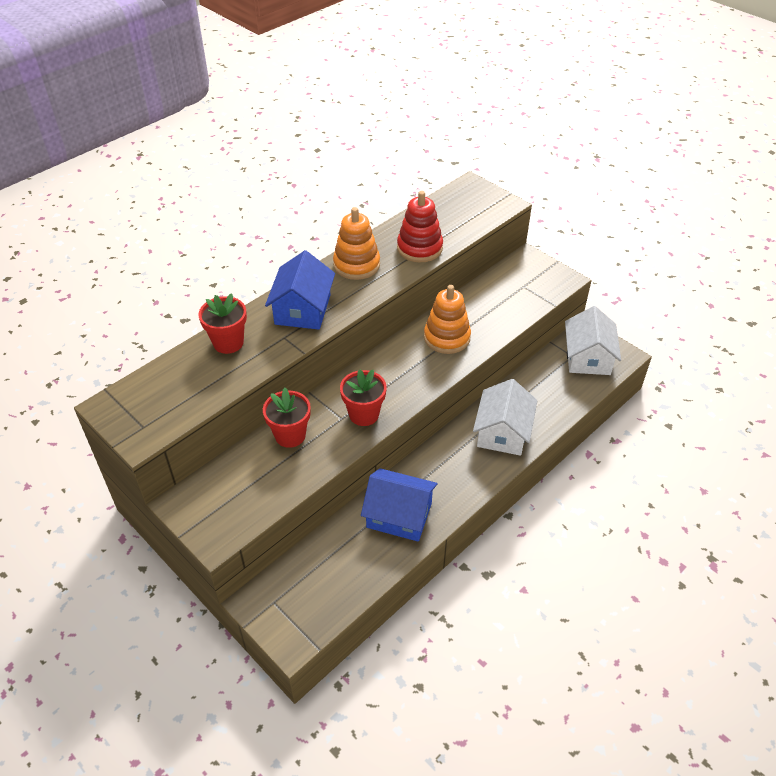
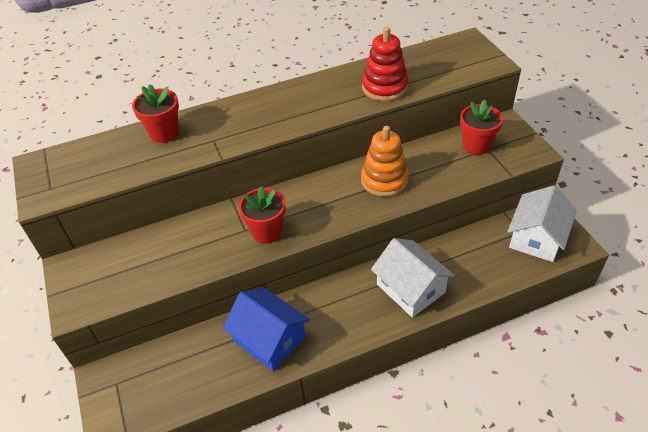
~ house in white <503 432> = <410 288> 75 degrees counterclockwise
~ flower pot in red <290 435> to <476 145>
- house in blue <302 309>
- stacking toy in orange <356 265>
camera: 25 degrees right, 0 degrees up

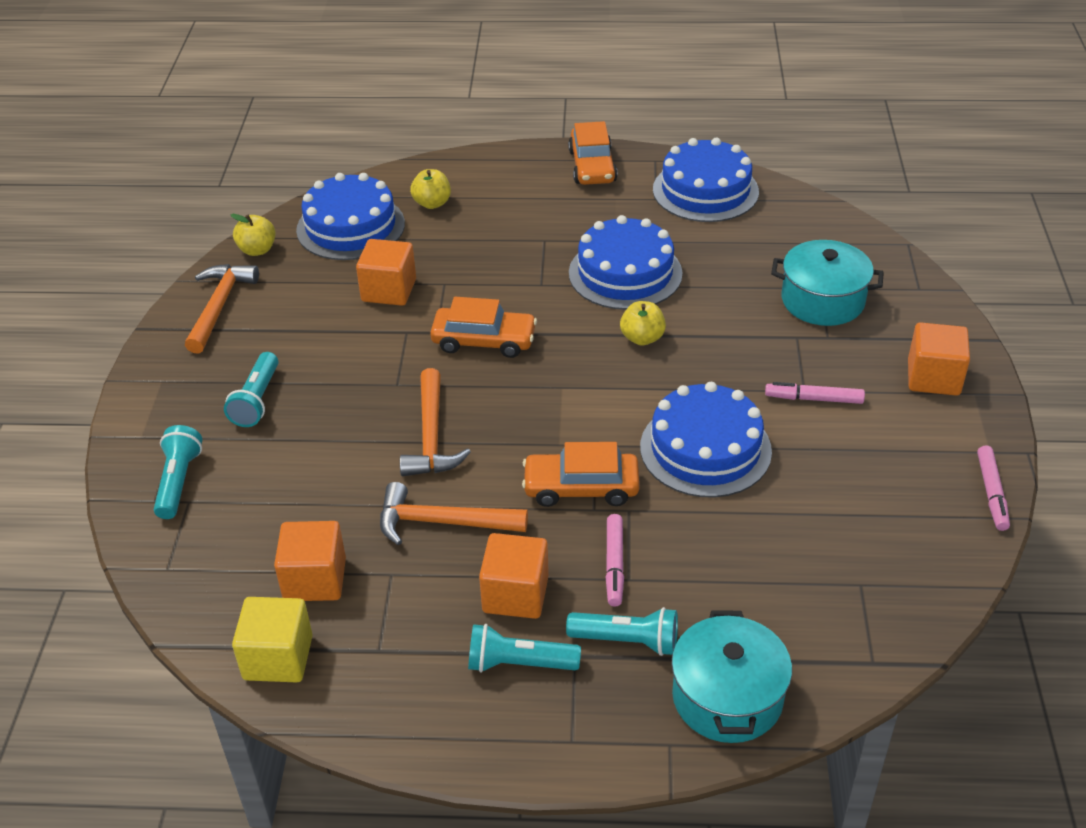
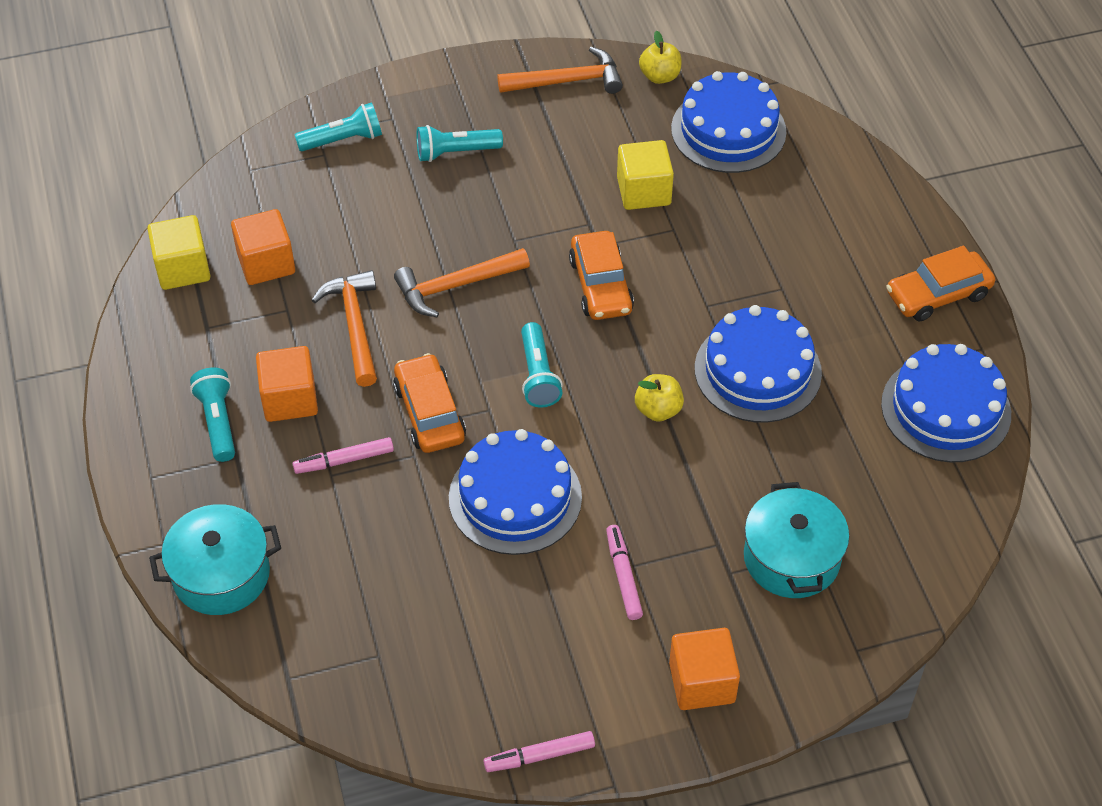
~ flashlight in turquoise <627 641> to <538 375>
~ cube in orange <389 290> to cube in yellow <643 191>
- apple in yellow <432 203>
camera: 70 degrees right, 10 degrees up

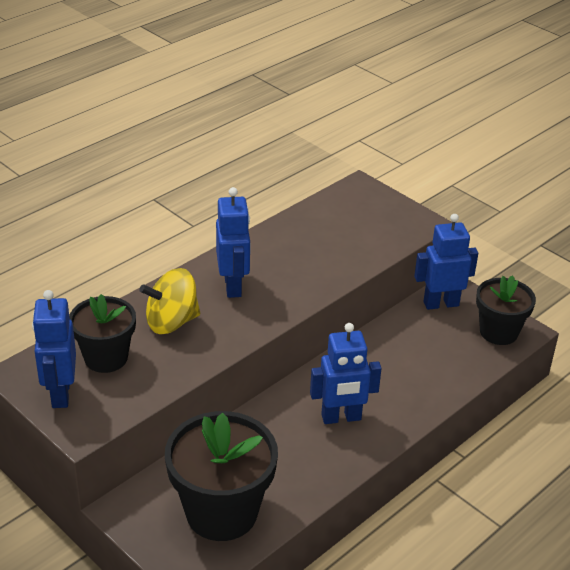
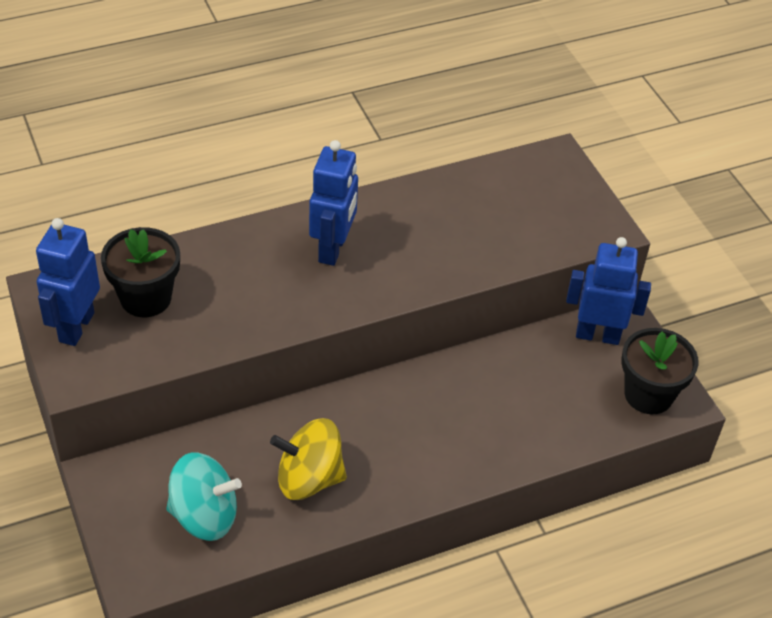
~ flower pot in black <221 512> to spinning top in turquoise <204 515>
~ spinning top in yellow <171 322> to <309 478>
- robot in blue <341 418>
camera: 20 degrees right, 10 degrees up

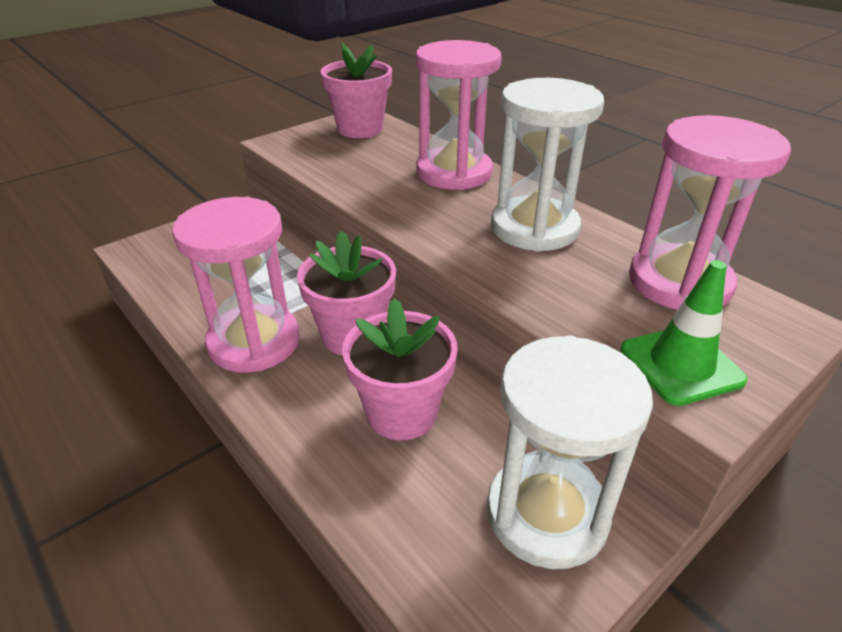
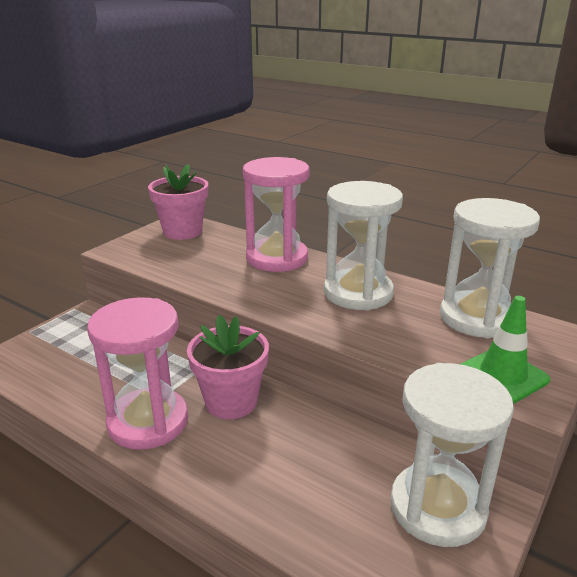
~ hourglass in pink <679 282> to hourglass in white <477 318>
- flower pot in pink <401 413>
camera: 15 degrees left, 10 degrees down

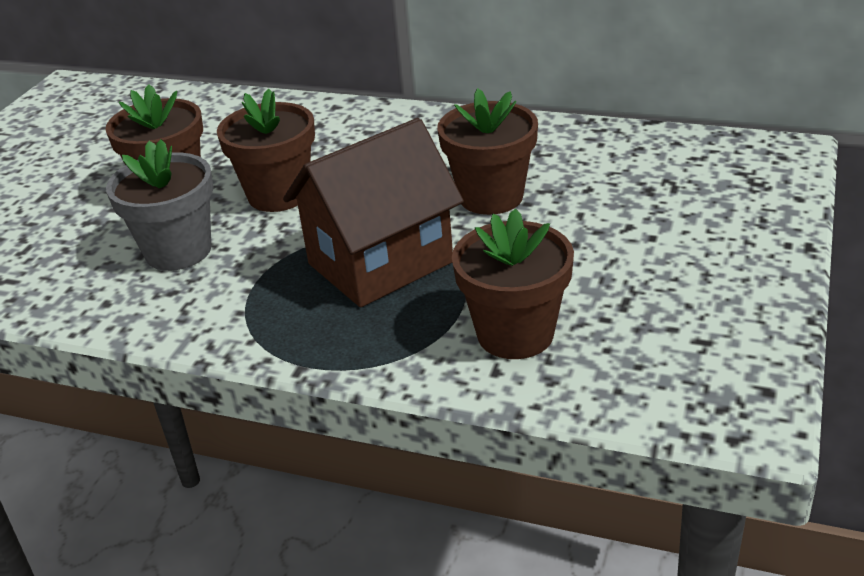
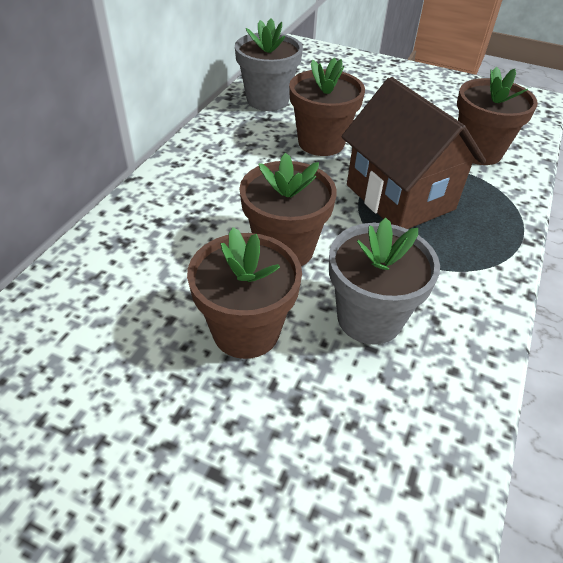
+ flower pot in grey <267 100>
camera: 90 degrees left, 10 degrees up

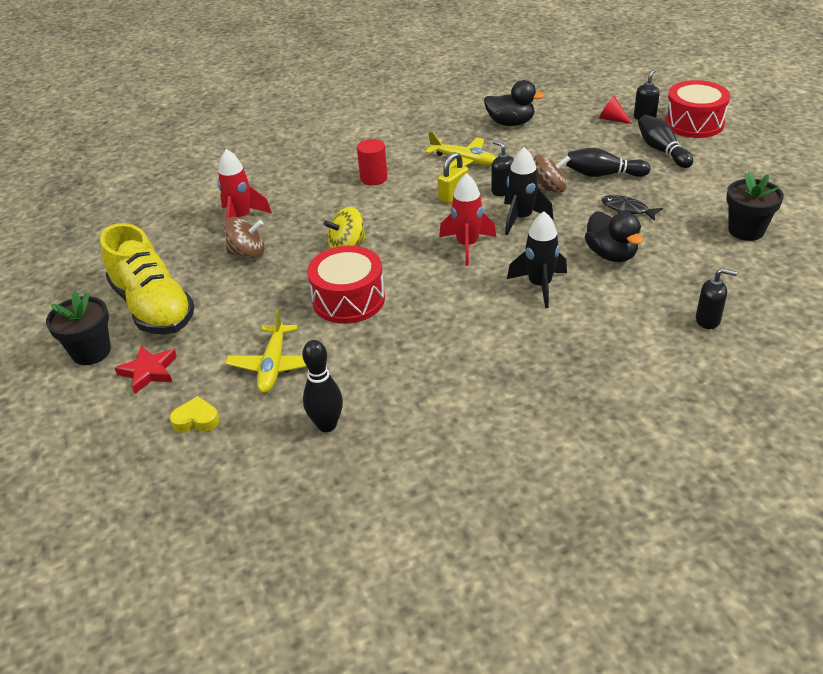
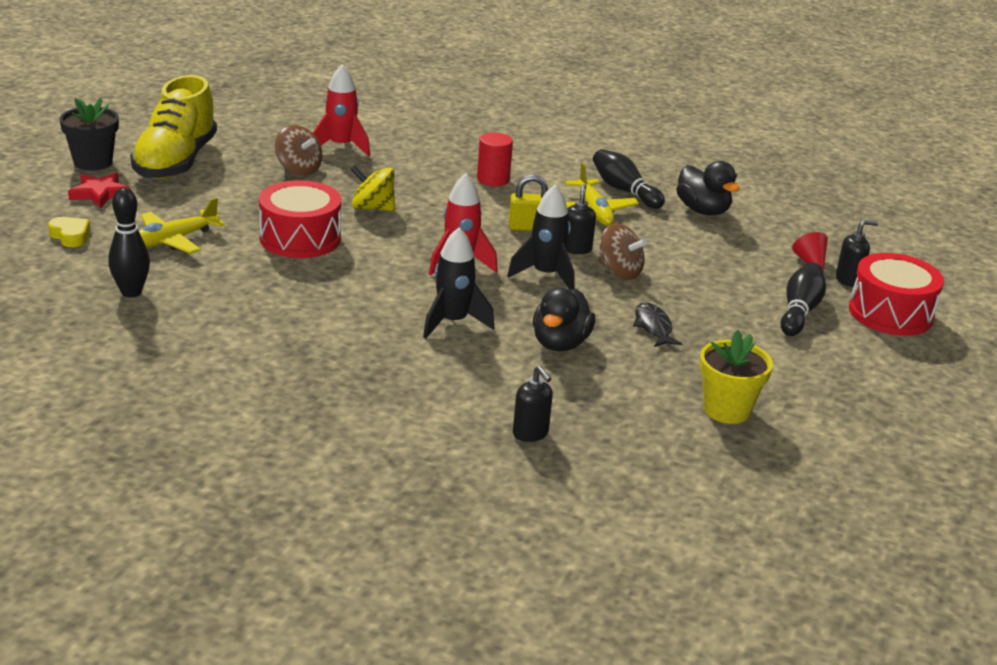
~ bowling pin in black <603 174> to <624 190>
~ flower pot in black <746 230> to flower pot in yellow <727 410>
camera: 40 degrees right, 10 degrees down

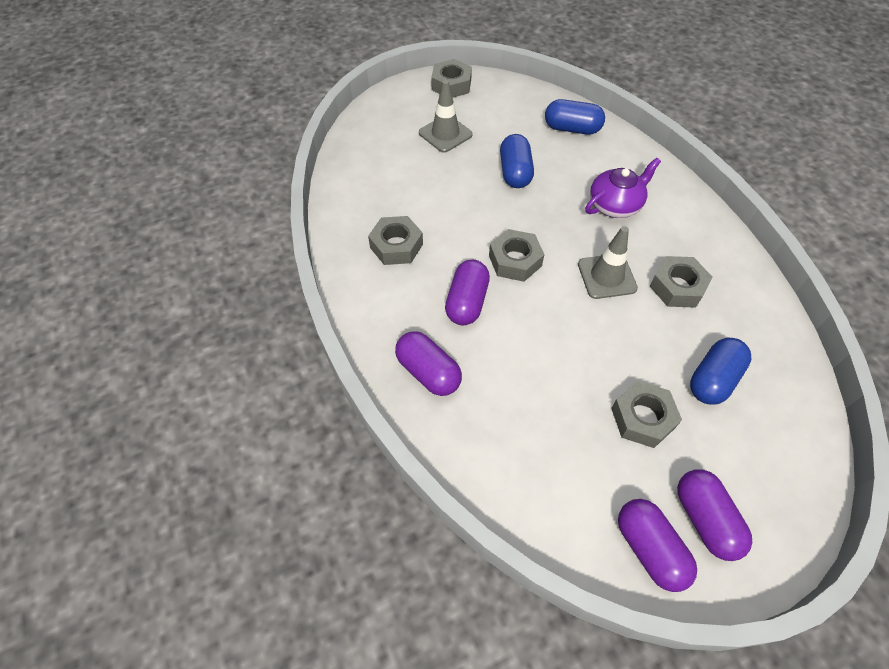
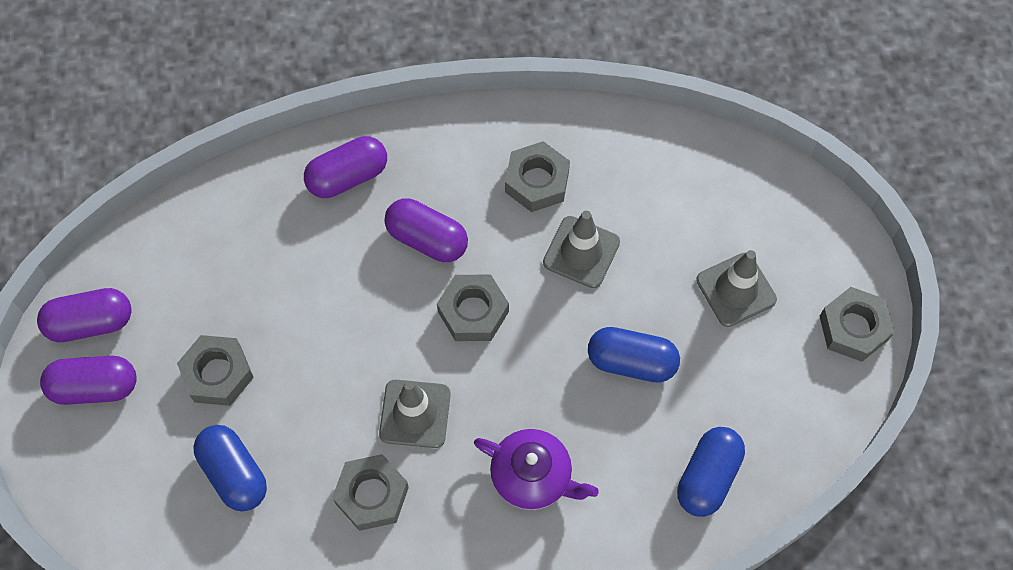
~ teapot in purple <615 205> = <533 476> 45 degrees counterclockwise
+ traffic cone in grey <581 252>
camera: 105 degrees right, 10 degrees up

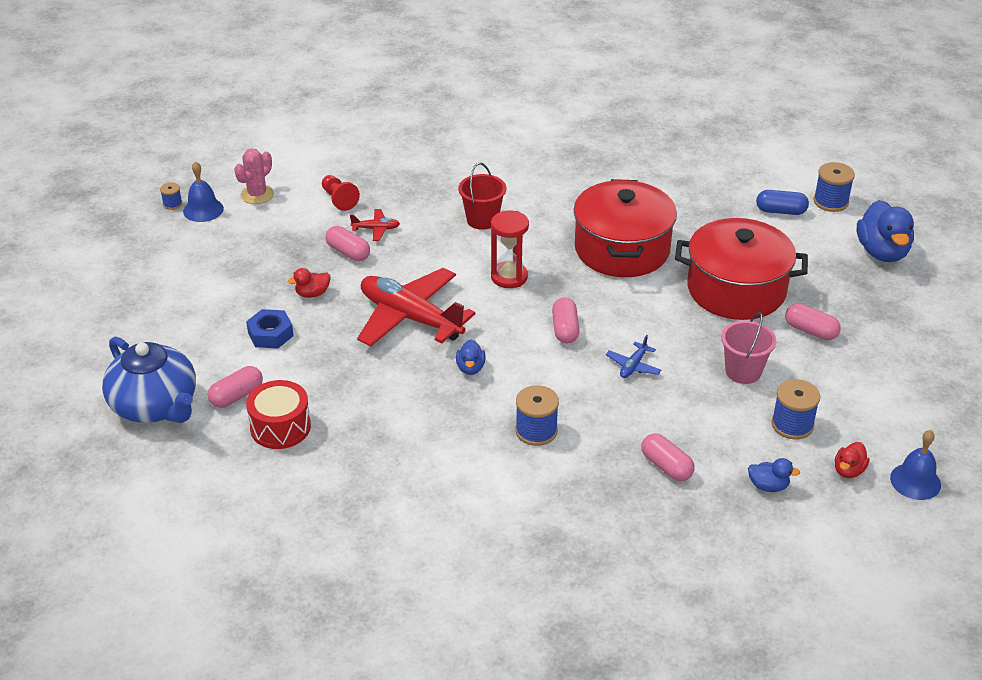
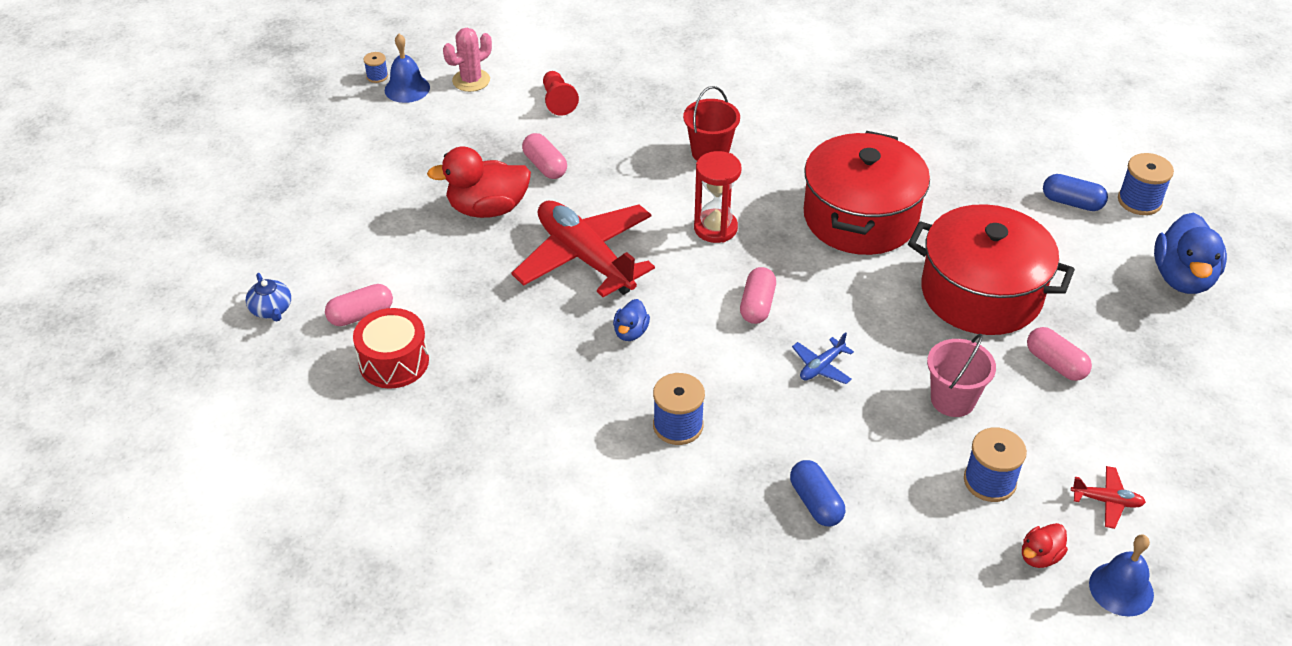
~ teapot in blue <155 406> = <271 310> x0.43
~ duck in red <312 294> = <487 208> x2.00
~ capsule in pink <666 466> to capsule in blue <816 503>
~ plane in red <376 229> to <1107 501>
- nut in blue <270 334>
- duck in blue <768 486>
camera: 15 degrees right, 5 degrees up

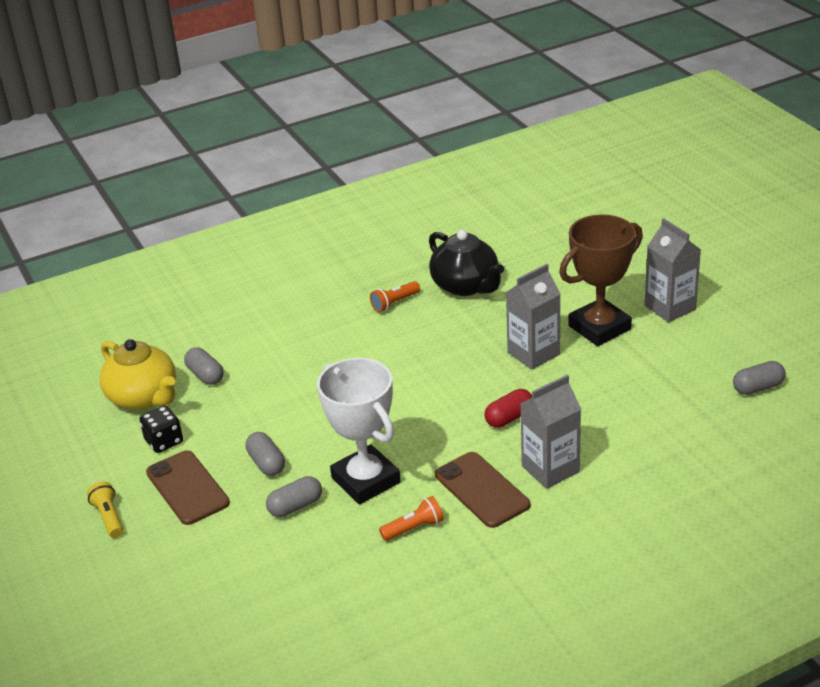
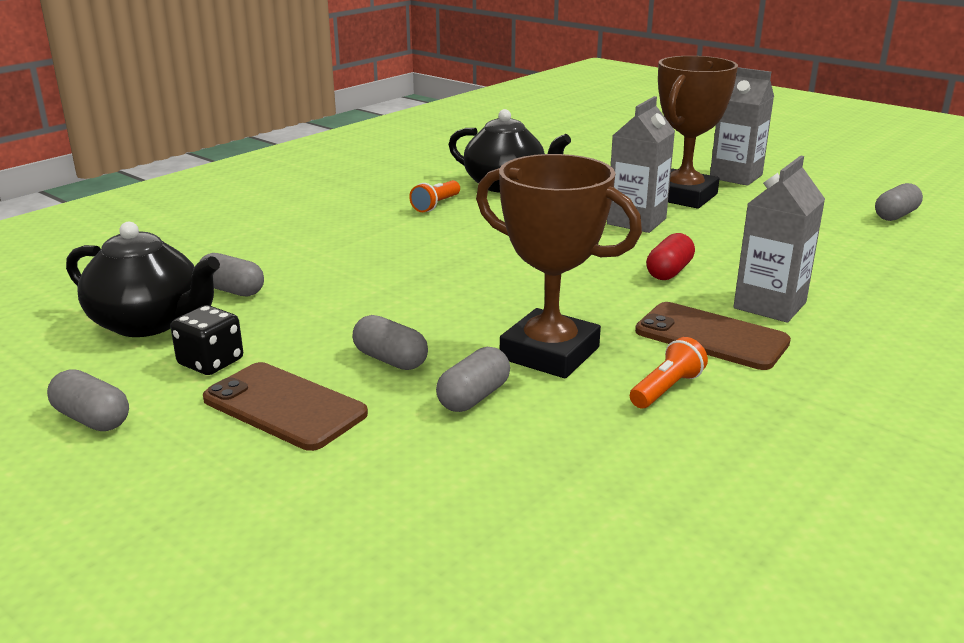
+ capsule in grey <92 419>
~ teapot in yellow <144 397> to teapot in black <149 323>
~ trophy in white <366 480> to trophy in brown <549 353>
- flashlight in yellow <109 517>
camera: 25 degrees left, 10 degrees down

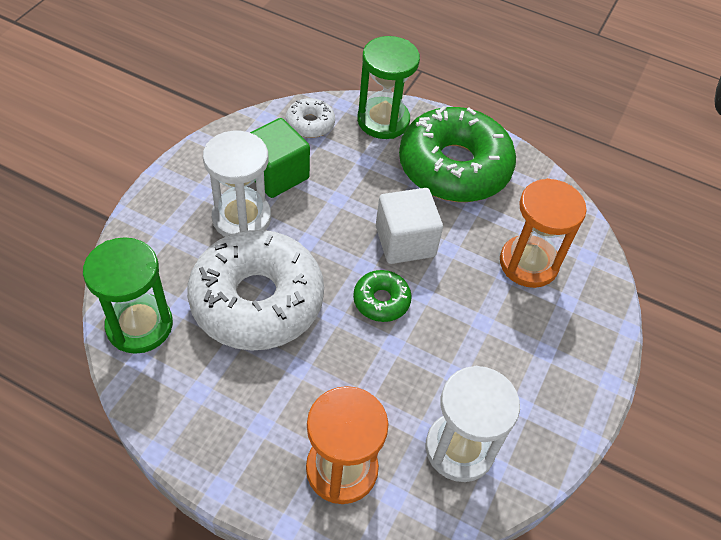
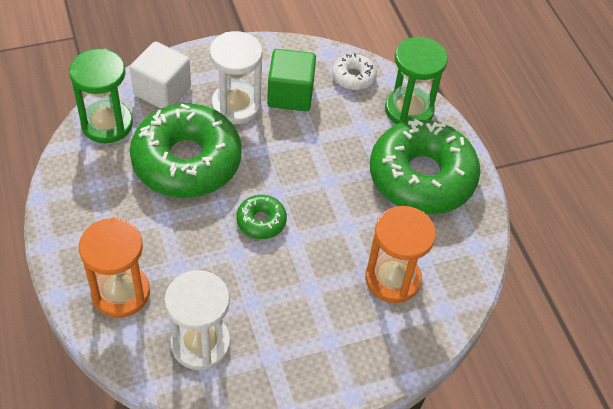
~ cube in white <405 241> to <162 91>
~ donut in white <257 300> to donut in green <187 161>
camera: 45 degrees right, 0 degrees up

